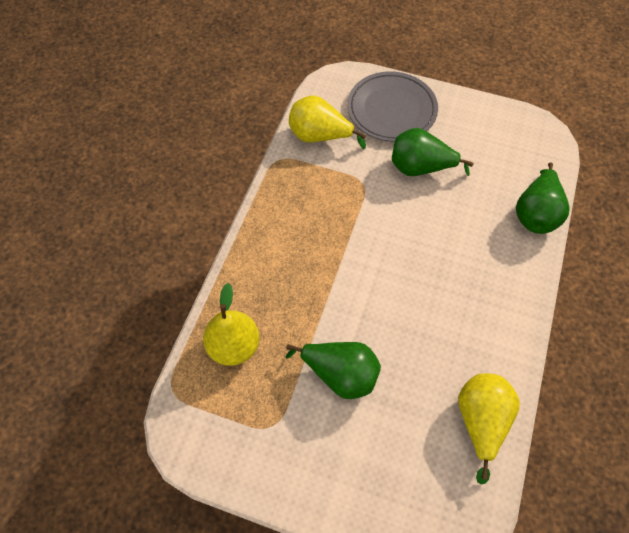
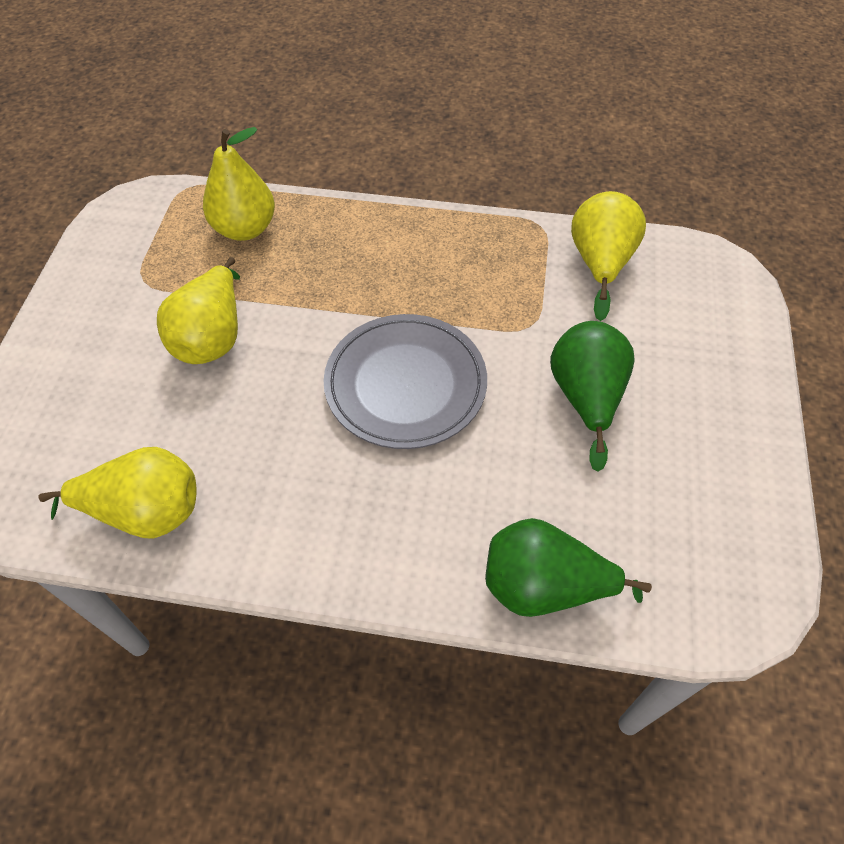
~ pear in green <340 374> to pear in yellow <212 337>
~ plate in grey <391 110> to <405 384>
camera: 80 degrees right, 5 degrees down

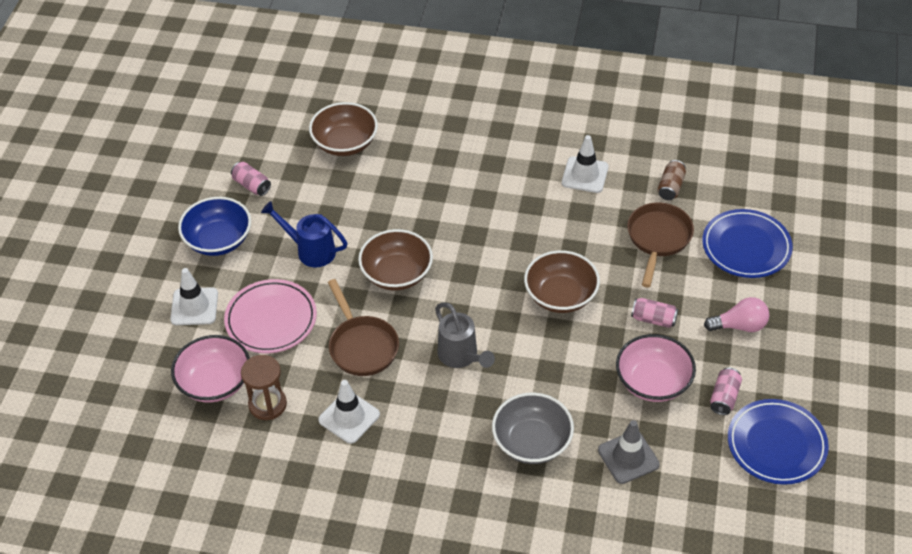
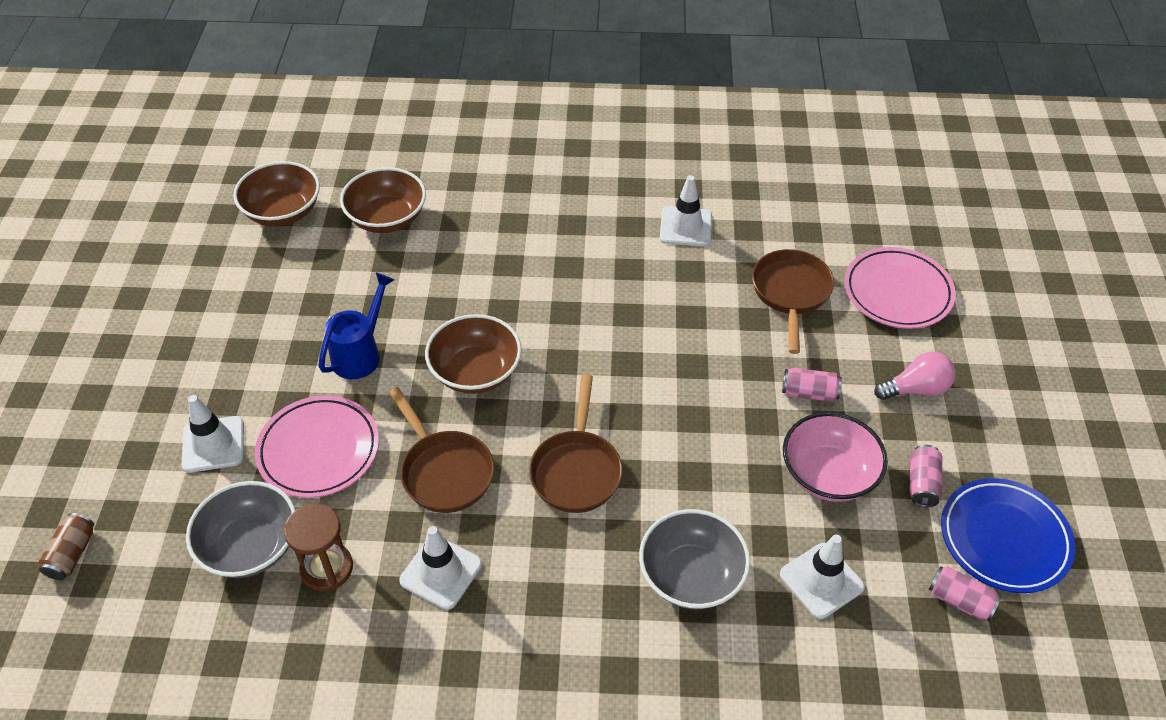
~ can in brown <670 187> to <72 554>
~ bowl in pink <214 382> to bowl in grey <250 546>
~ bowl in brown <560 296> to <283 212>
~ watering can in blue <310 250> = <360 354> 105 degrees clockwise
~ watering can in grey <461 356> to pan in brown <576 470>
~ traffic cone in grey <628 457> to traffic cone in white <821 581>
~ plate in blue <746 247> to plate in pink <897 292>
~ can in pink <251 185> to <960 600>
- bowl in blue <218 240>
camera: 10 degrees left, 0 degrees up

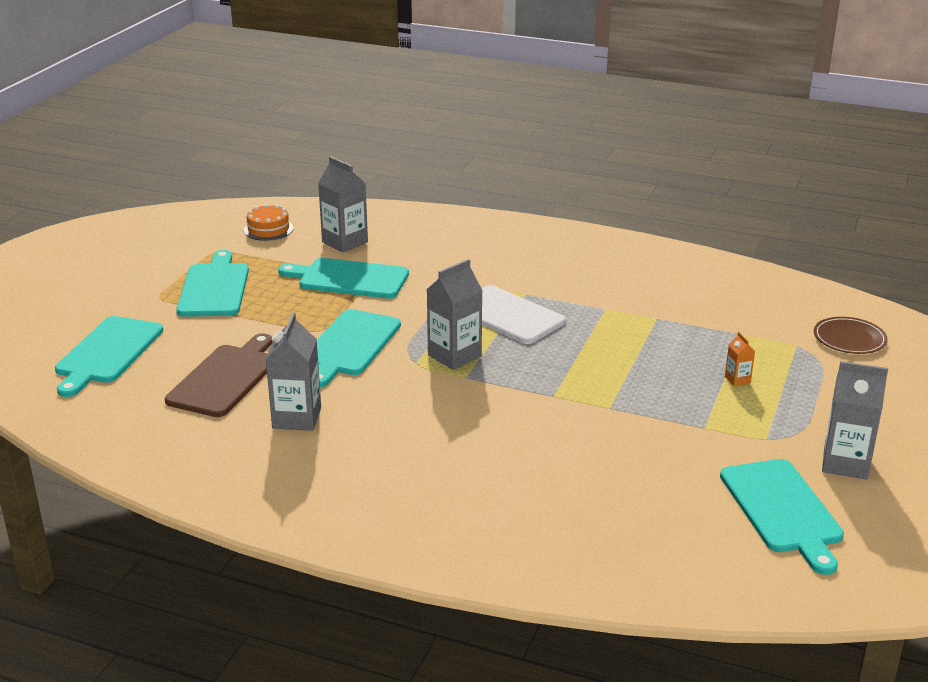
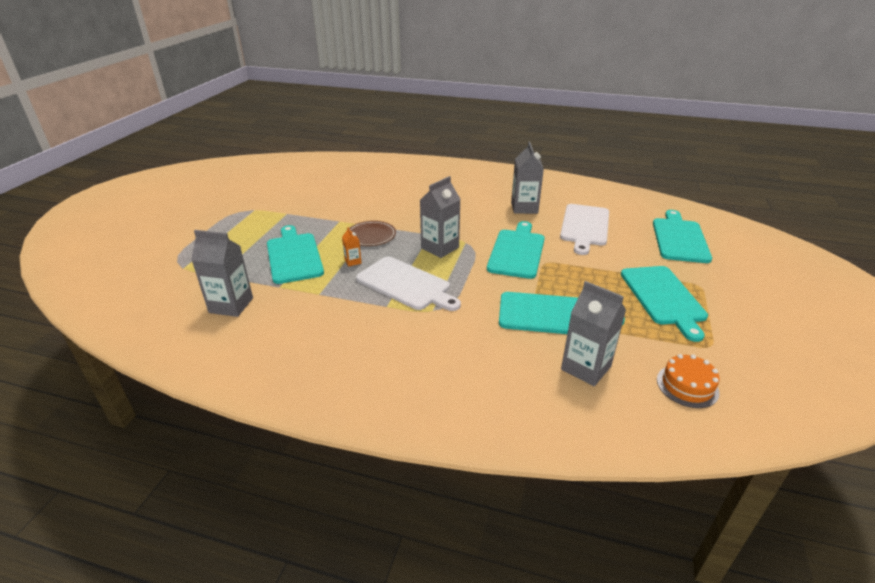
~ carton in grey <845 463> to <231 305>
~ cutting board in turquoise <782 510> to <294 256>
~ carton in orange <737 380> to <353 261>
~ plate in brown <849 339> to <371 235>
~ cutting board in brown <225 378> to cutting board in white <584 226>
camera: 175 degrees right, 5 degrees up

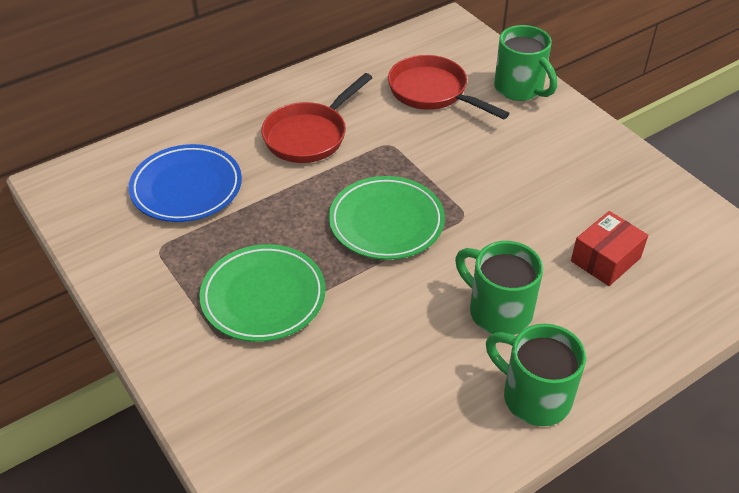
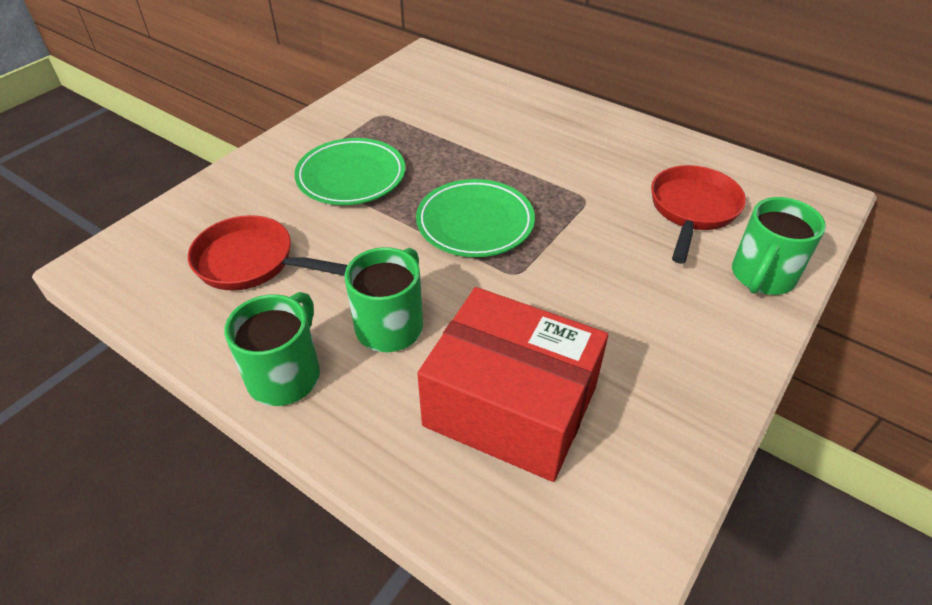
~ pan in red <309 135> to <252 262>
~ box in red <605 259> = <510 406> x2.02
- plate in blue <186 188>
camera: 70 degrees right, 0 degrees up

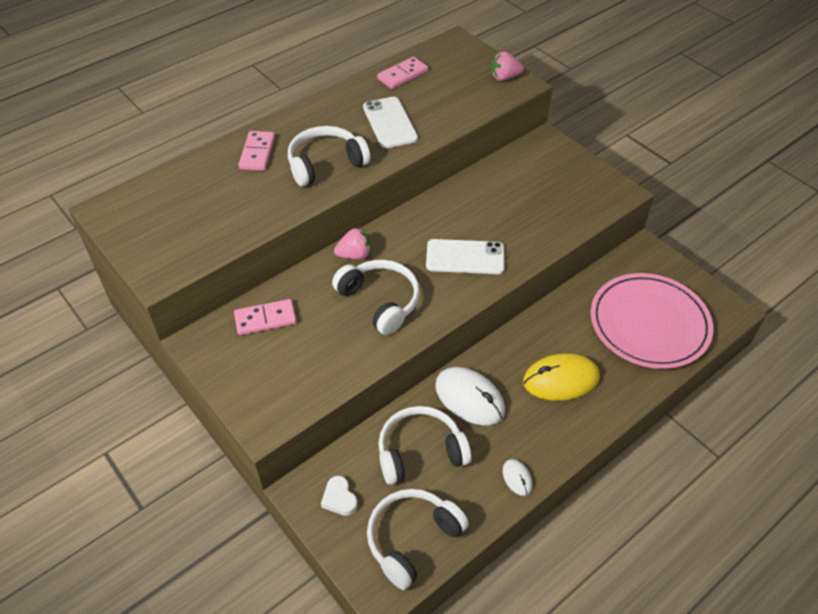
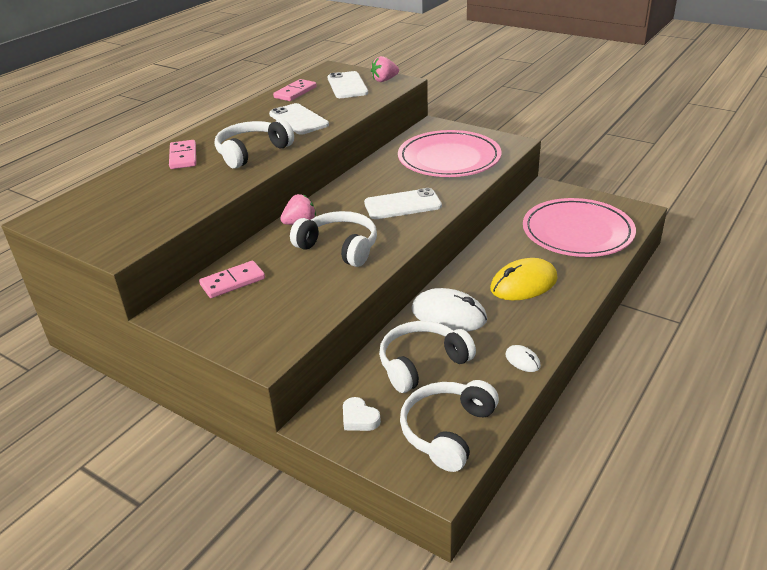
+ phone in white <347 85>
+ plate in pink <449 159>
camera: 15 degrees left, 15 degrees down

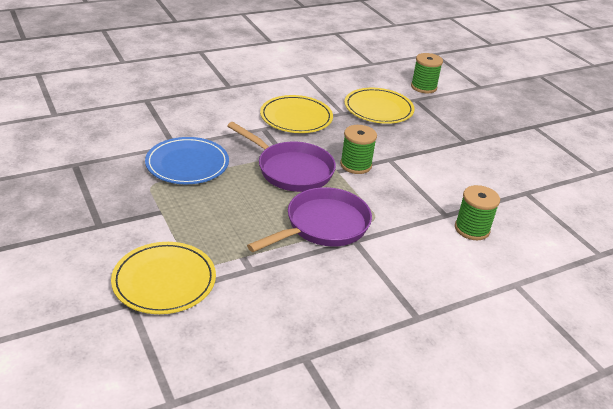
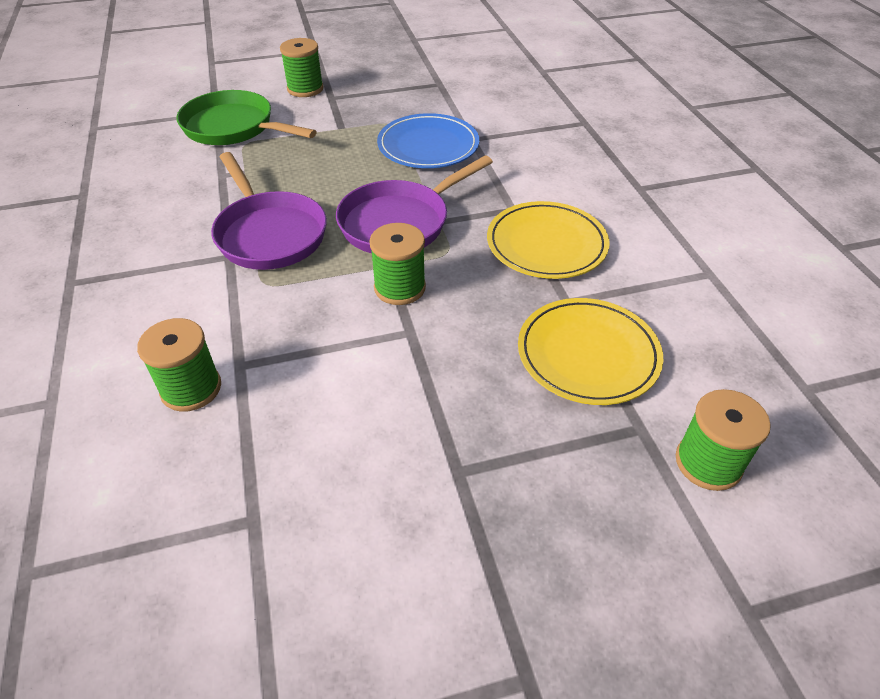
~ plate in yellow <164 281> to pan in green <233 127>
+ spool in green <305 89>
camera: 105 degrees right, 10 degrees up

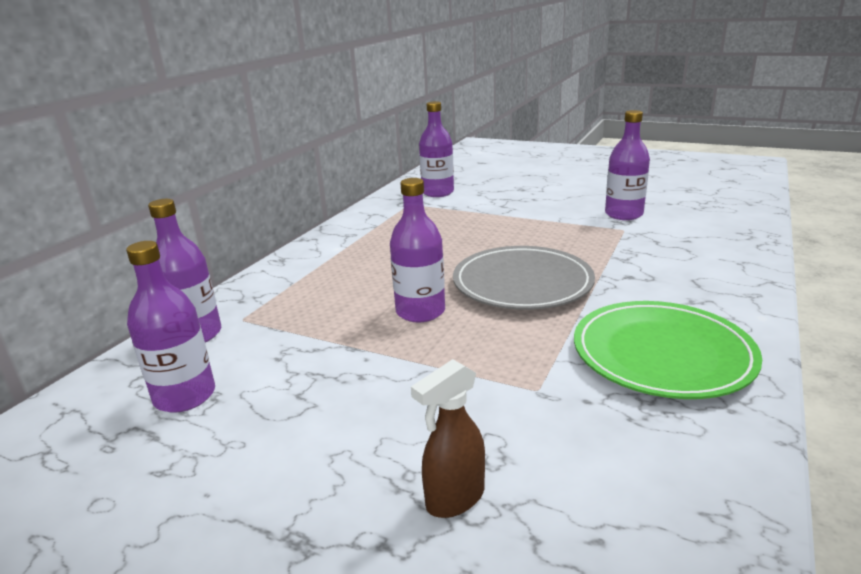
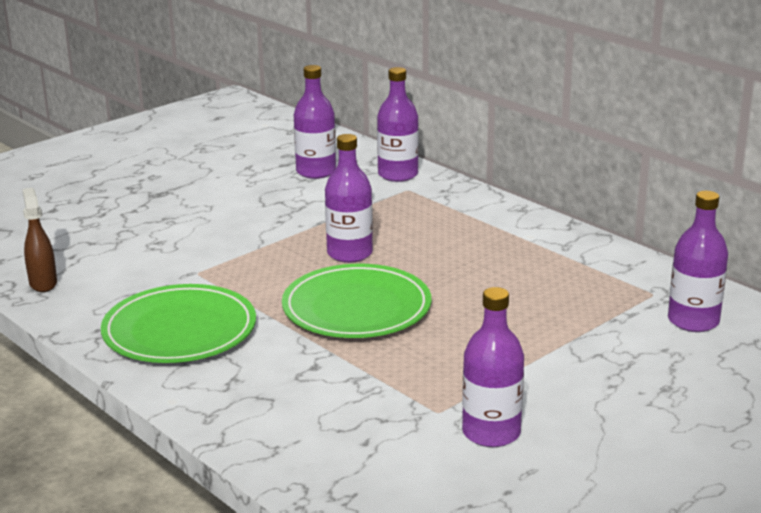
~ spray bottle in brown <454 499> to <43 283>
~ plate in grey <522 283> to plate in green <356 308>
camera: 110 degrees right, 0 degrees up

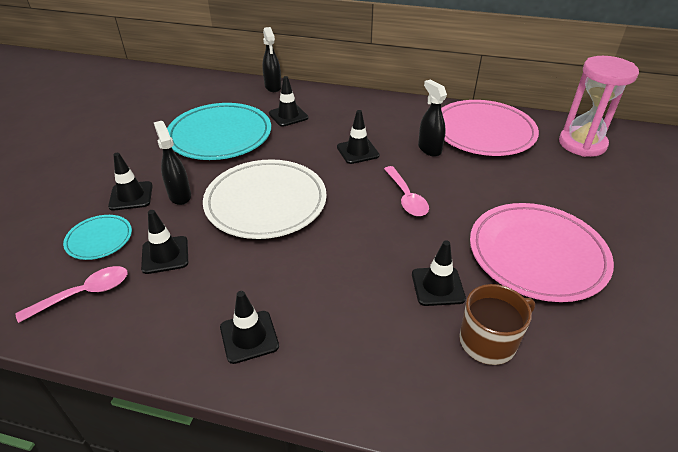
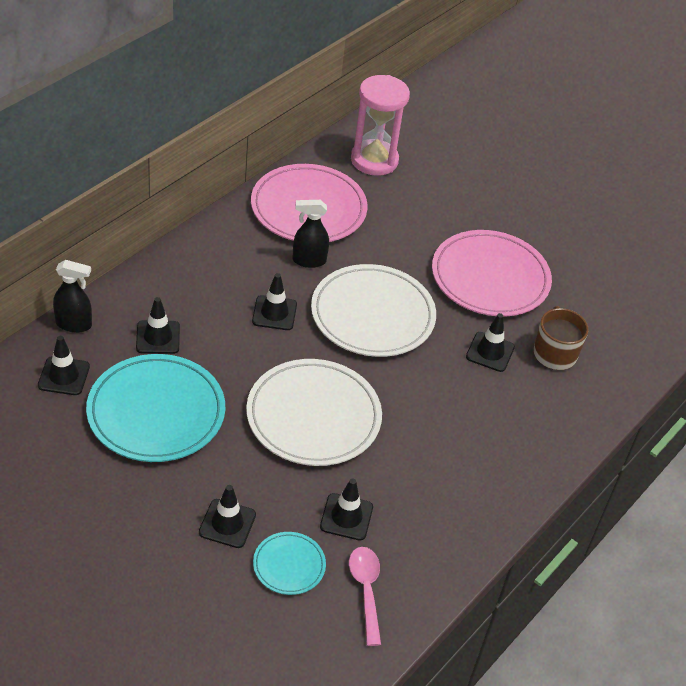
~ traffic cone in black <249 337> to <64 376>
~ spoon in pink <406 198> to plate in white <372 315>
- spray bottle in black <179 195>
camera: 70 degrees left, 5 degrees up

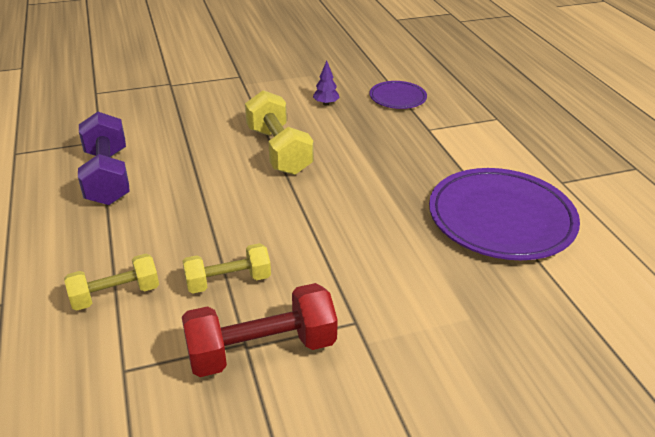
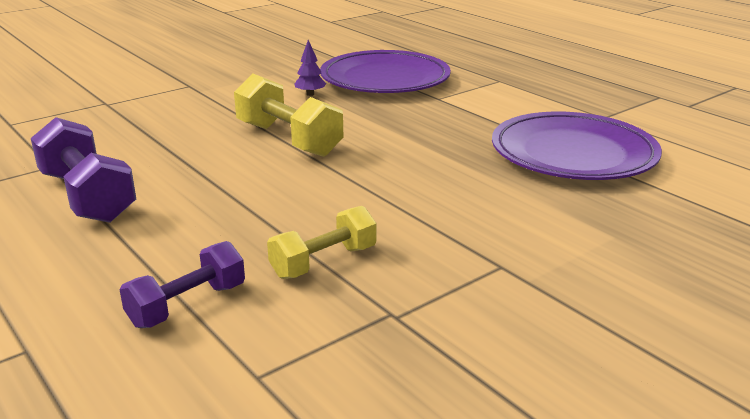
~ dumbbell in yellow <115 295> to dumbbell in purple <187 305>
~ plate in purple <397 98> = <385 79> x1.97
- dumbbell in red <261 350>
camera: 20 degrees left, 10 degrees down

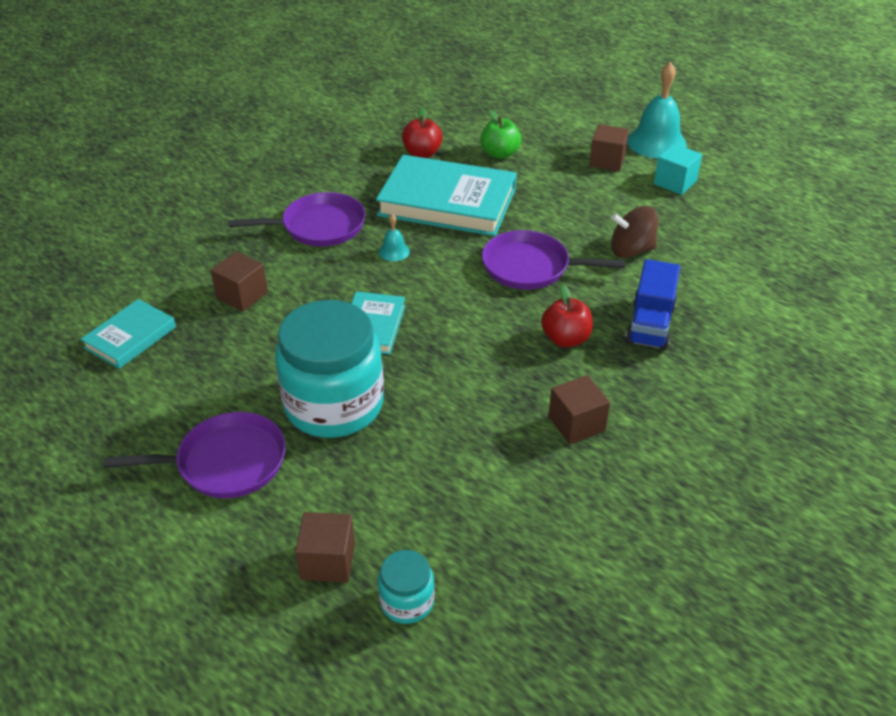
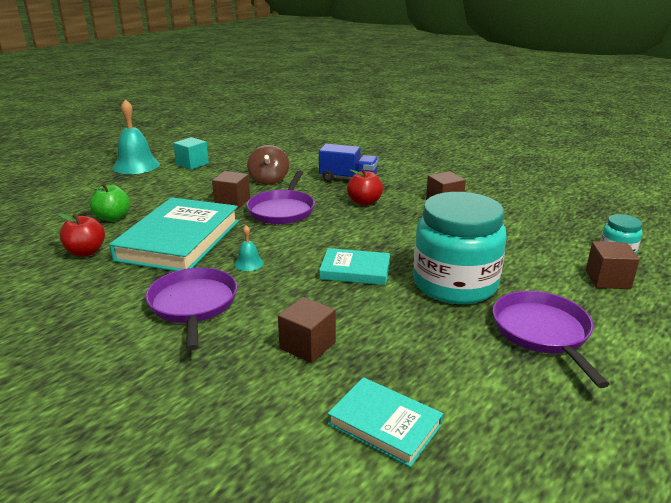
~ cube in brown <607 161> to <232 202>
camera: 90 degrees left, 15 degrees down

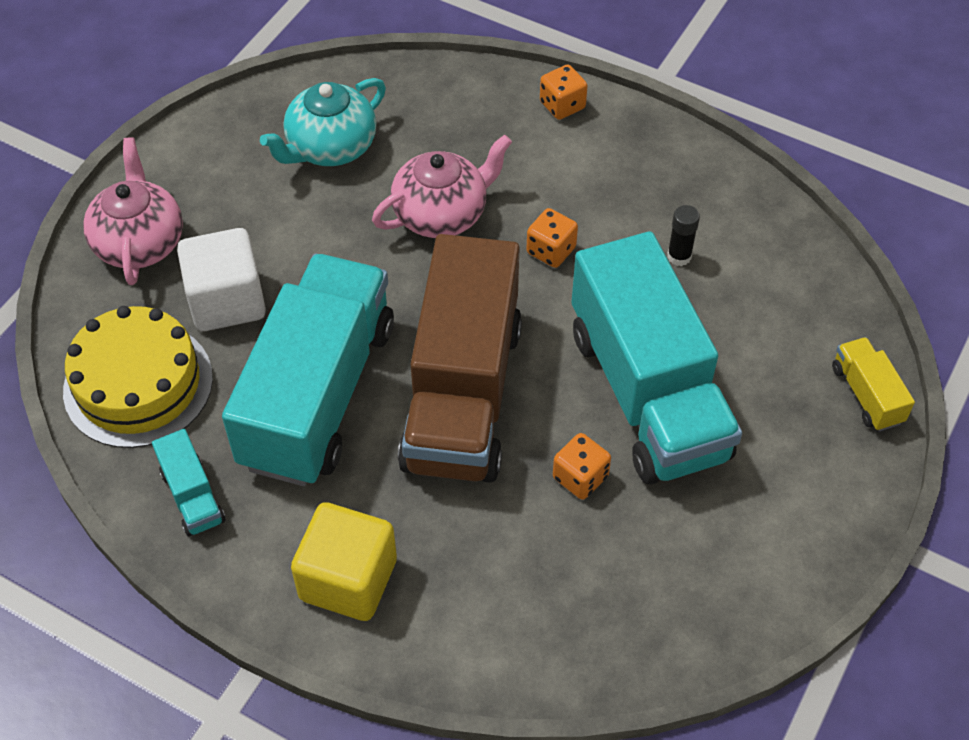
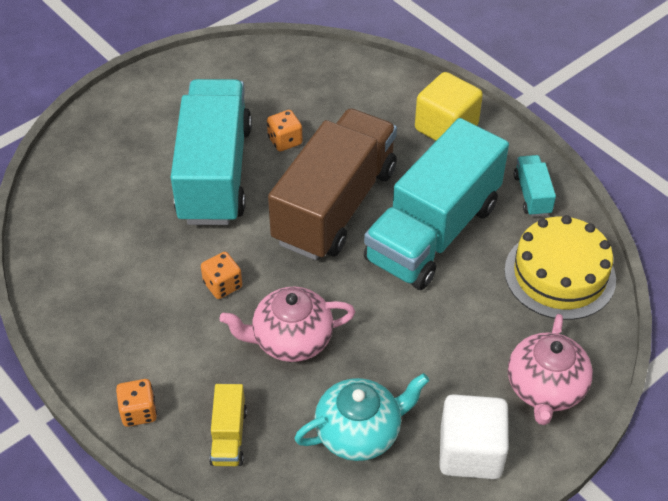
~ truck in yellow <866 395> to <229 436>
~ cube in white <227 301> to <470 452>
- glue stick in black <679 256>
camera: 160 degrees left, 5 degrees down

